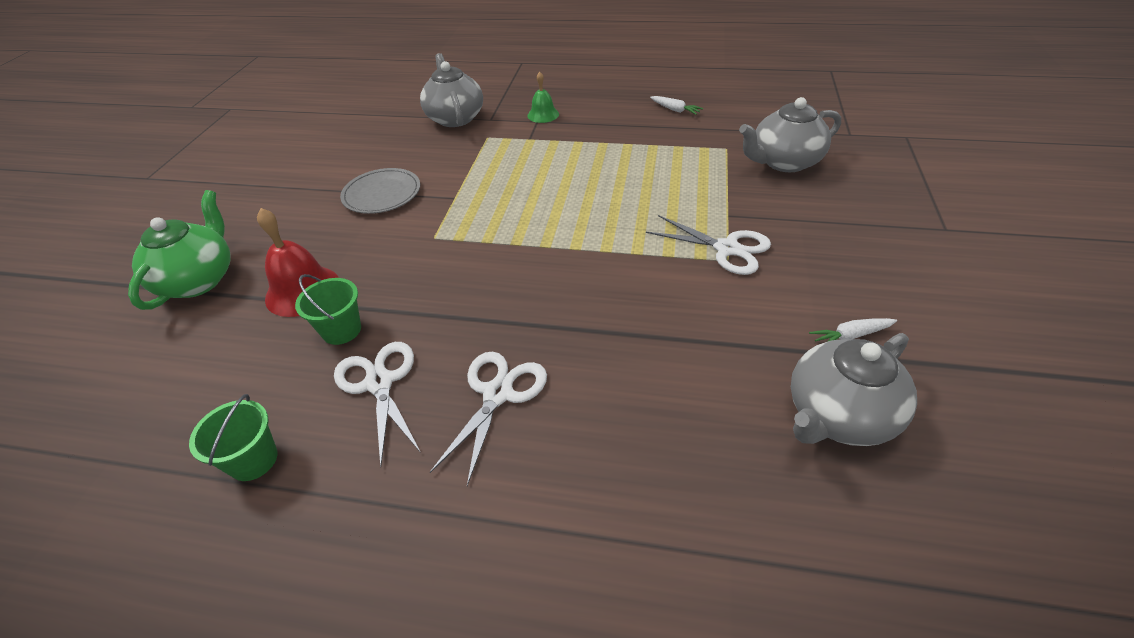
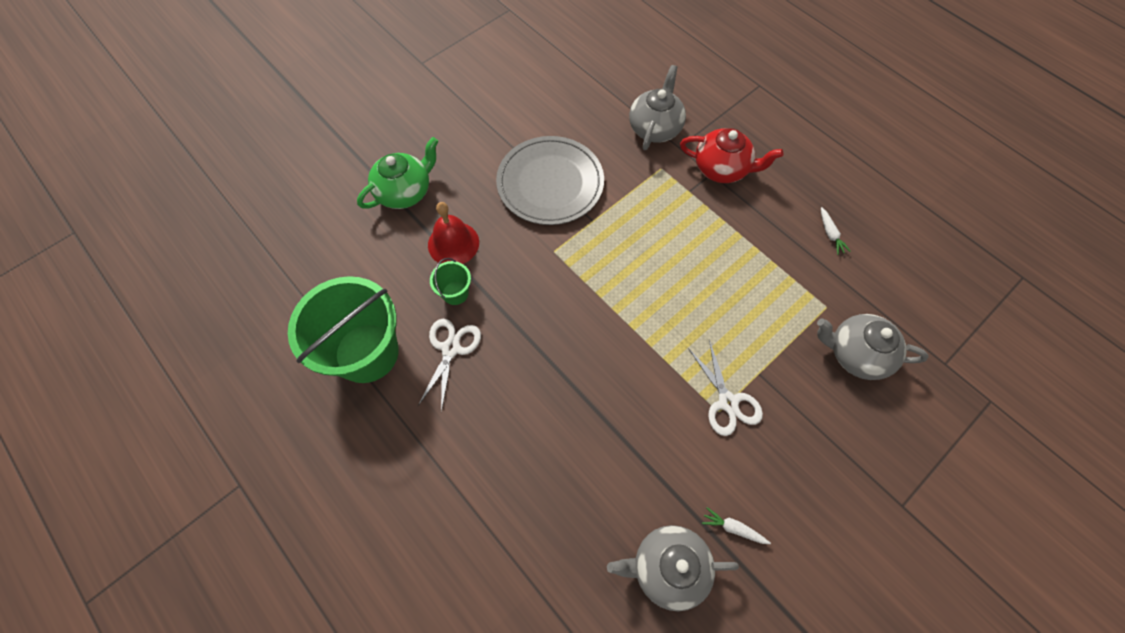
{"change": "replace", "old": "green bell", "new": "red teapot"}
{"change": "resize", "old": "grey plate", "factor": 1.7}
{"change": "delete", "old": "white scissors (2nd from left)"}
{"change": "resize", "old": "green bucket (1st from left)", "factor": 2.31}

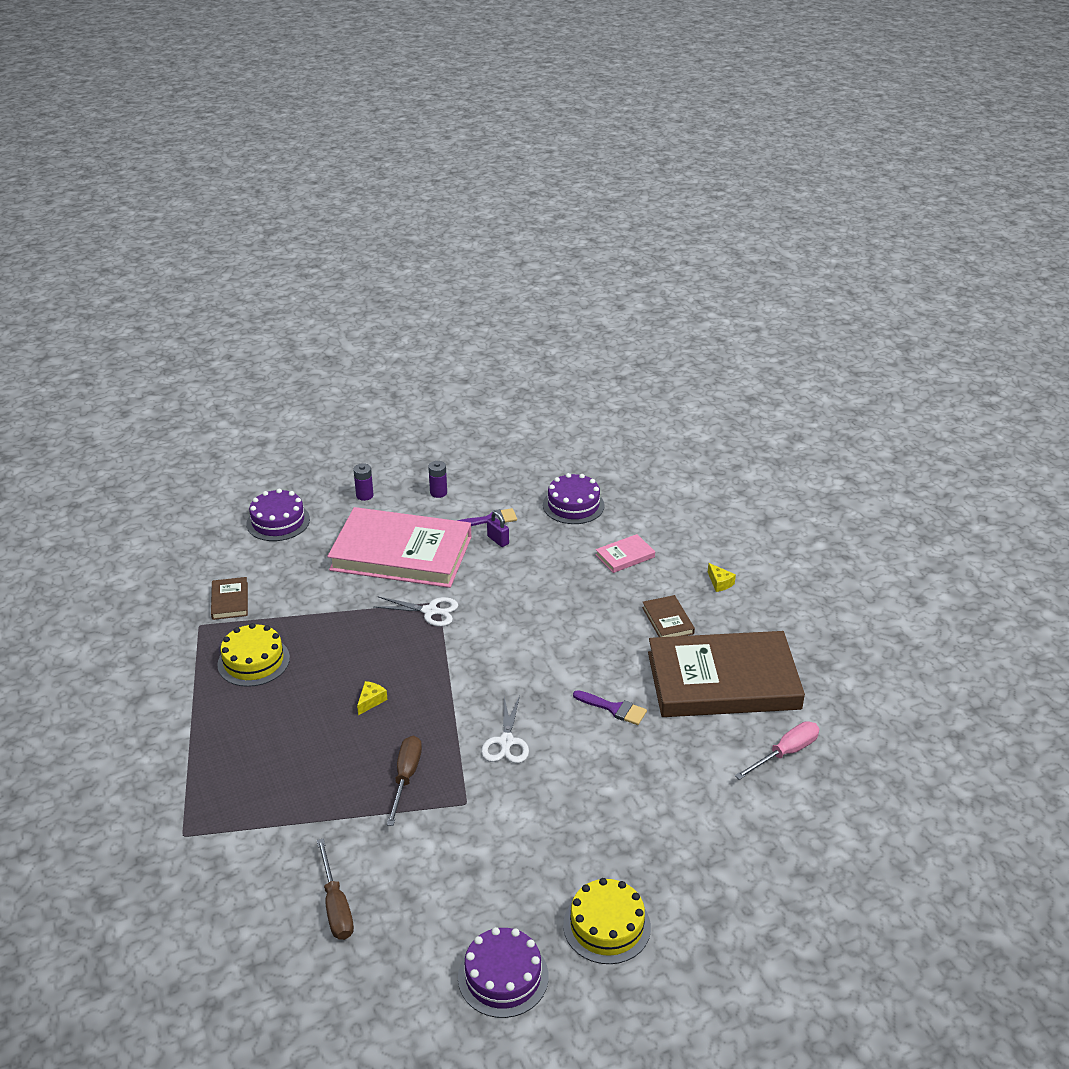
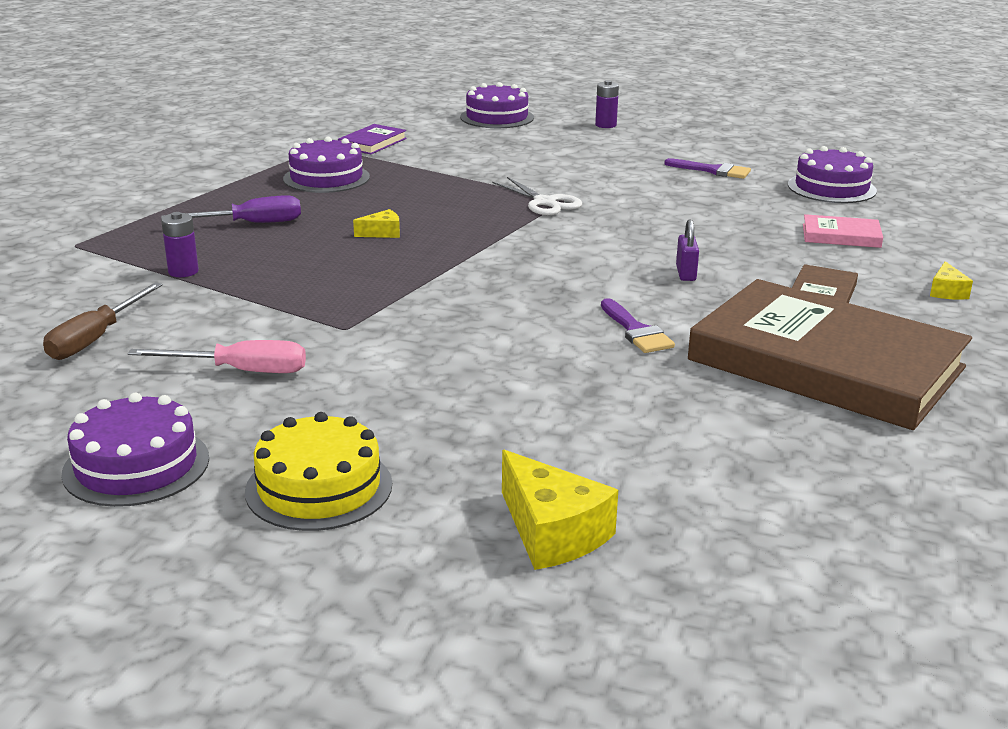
{"change": "move", "old": "purple battery (2nd from left in the first image)", "new": "purple battery (1st from left)"}
{"change": "delete", "old": "pink book (1st from left)"}
{"change": "move", "old": "purple padlock"}
{"change": "recolor", "old": "brown book (1st from left)", "new": "purple book"}
{"change": "recolor", "old": "yellow cake (1st from left)", "new": "purple cake (2nd from left)"}
{"change": "delete", "old": "white scissors (2nd from left)"}
{"change": "move", "old": "pink screwdriver"}
{"change": "delete", "old": "brown screwdriver (2nd from left)"}
{"change": "insert", "new": "purple screwdriver"}
{"change": "insert", "new": "yellow cheese (2nd from left)"}

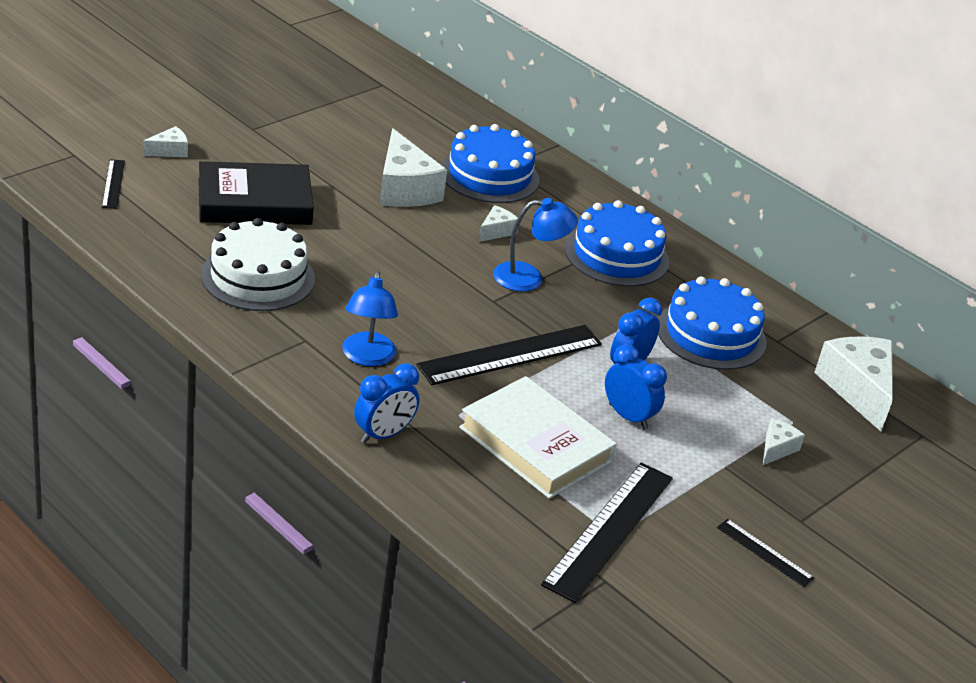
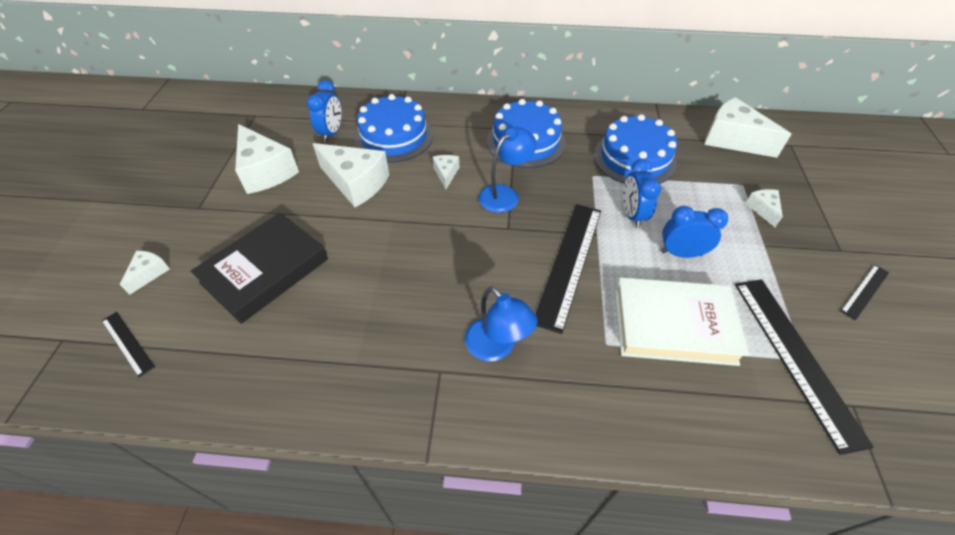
{"change": "delete", "old": "white cake"}
{"change": "move", "old": "blue clock (1st from left)"}
{"change": "rotate", "old": "black ruler (4th from left)", "degrees": -45}
{"change": "insert", "new": "white cheese (2nd from left)"}

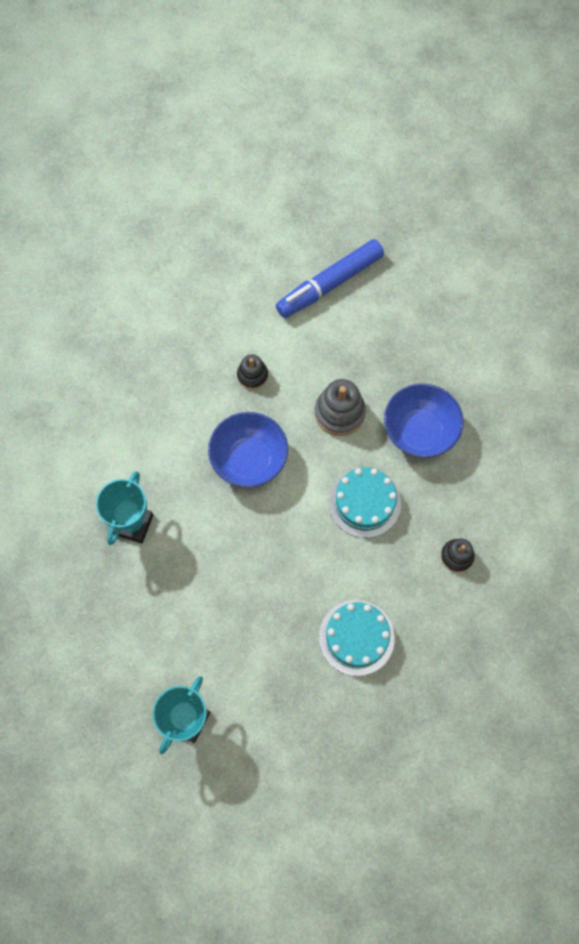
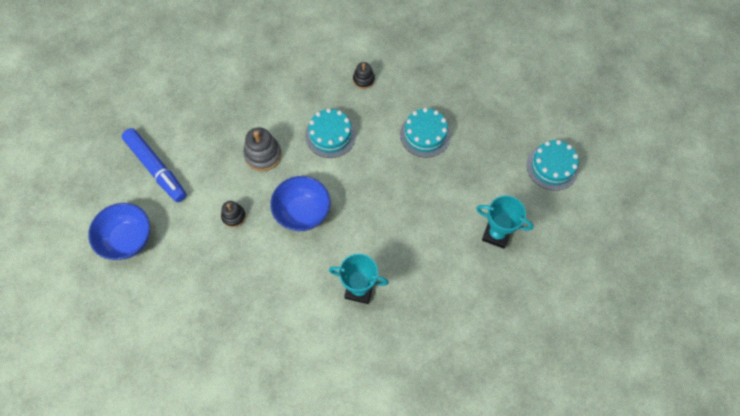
{"change": "move", "old": "blue bowl (2nd from left in the first image)", "new": "blue bowl (1st from left)"}
{"change": "insert", "new": "turquoise cake (3rd from left)"}

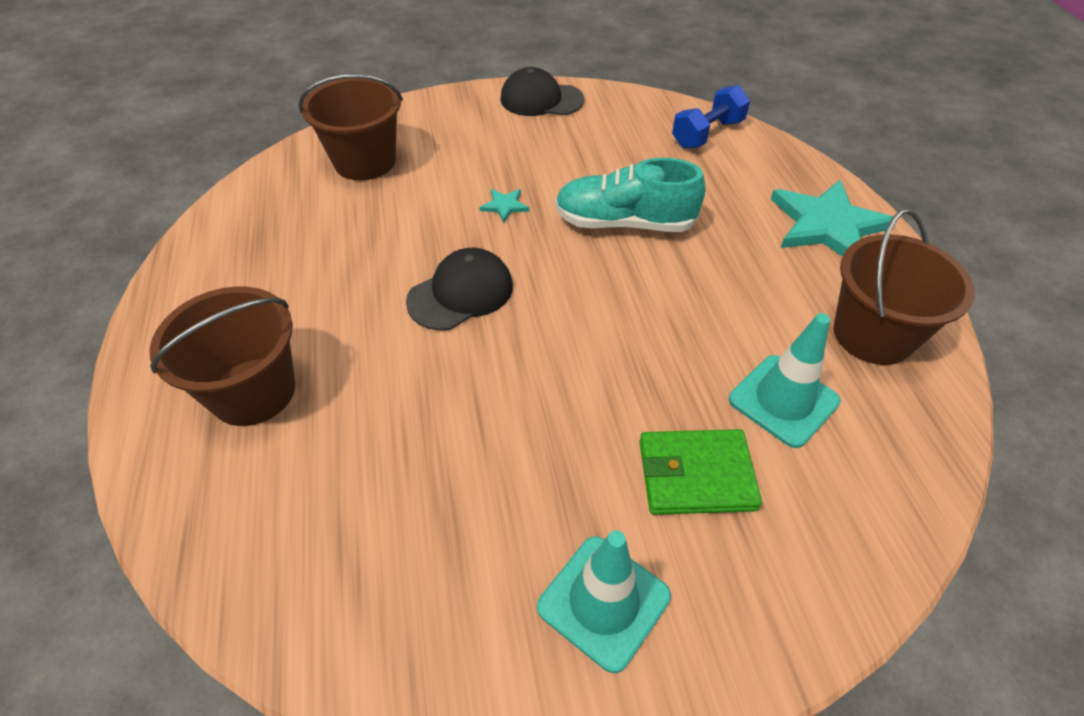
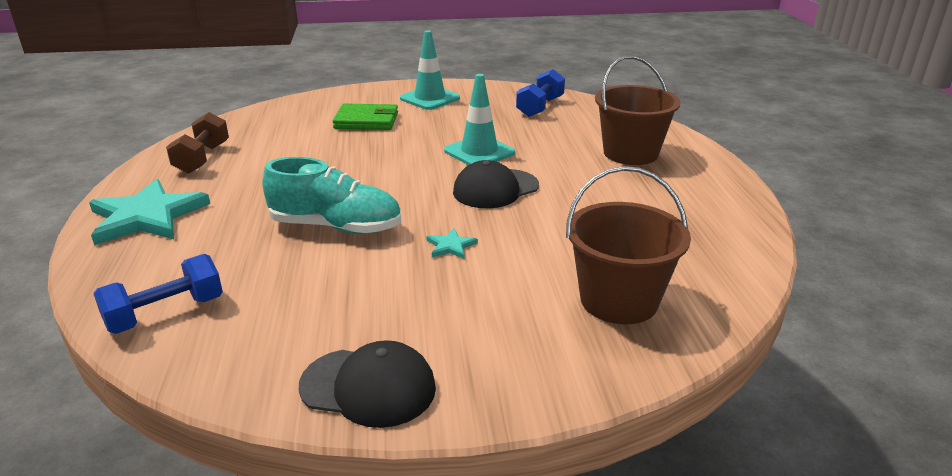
{"change": "replace", "old": "brown bucket (3rd from left)", "new": "brown dumbbell"}
{"change": "move", "old": "turquoise traffic cone (2nd from left)"}
{"change": "insert", "new": "blue dumbbell (2nd from left)"}

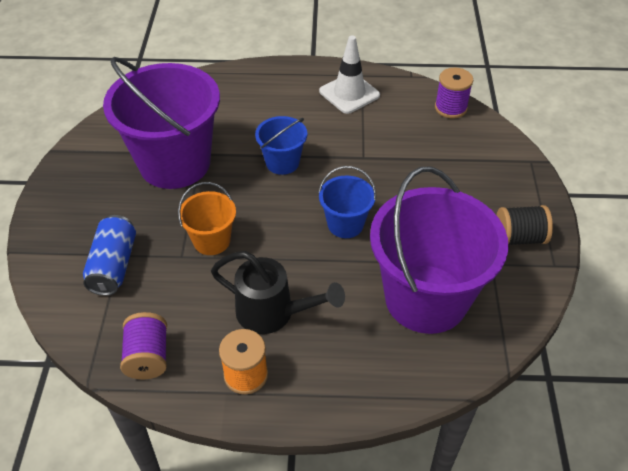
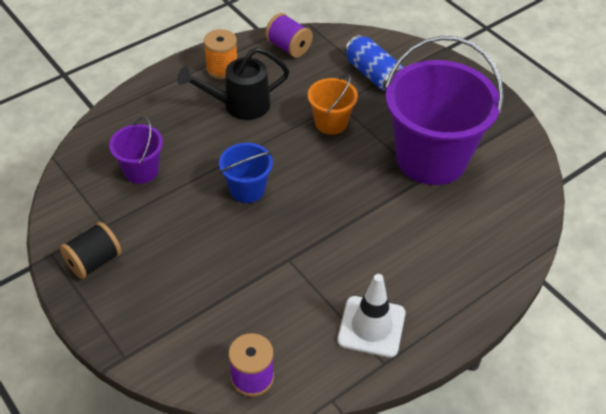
{"change": "delete", "old": "blue bucket (1st from left)"}
{"change": "resize", "old": "purple bucket (2nd from left in the first image)", "factor": 0.48}

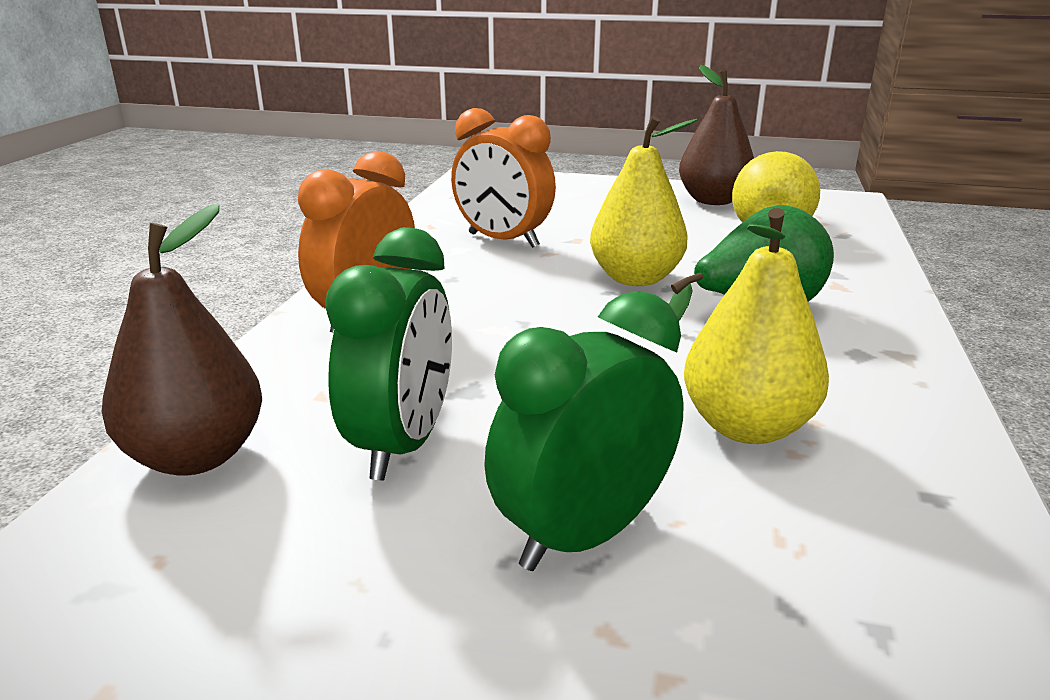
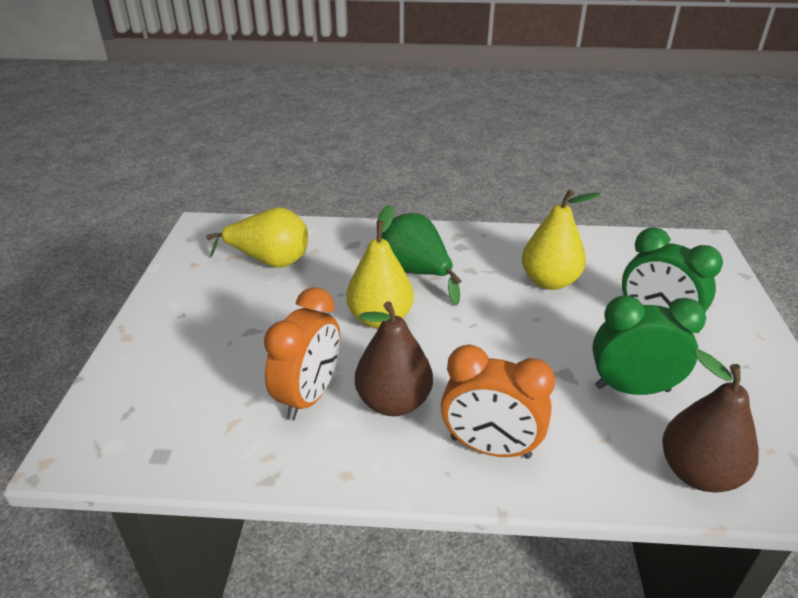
{"change": "move", "old": "brown pear (2nd from left in the first image)", "new": "brown pear (1st from left)"}

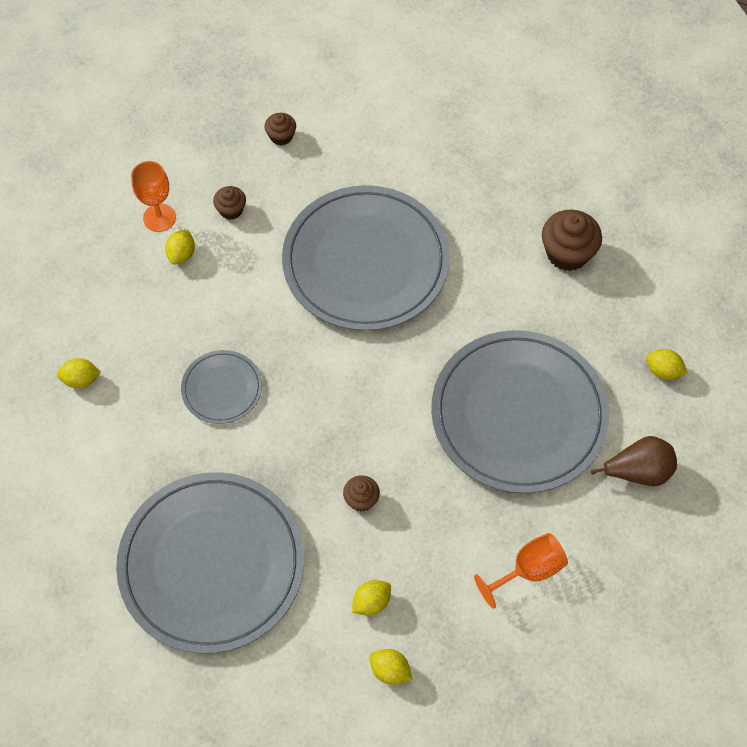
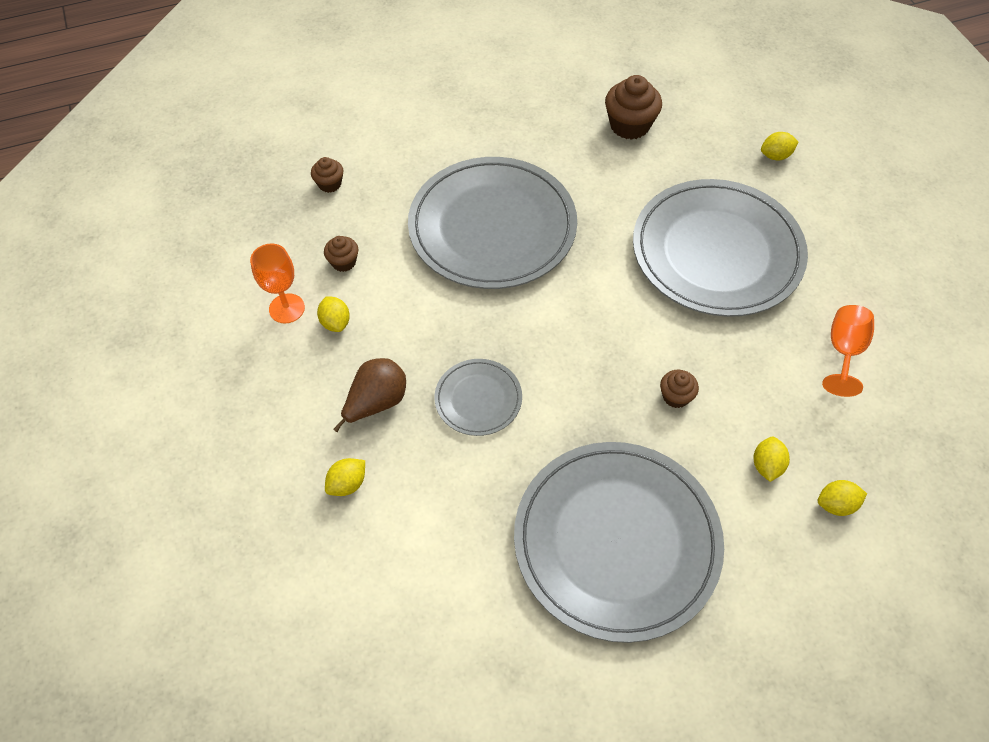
{"change": "move", "old": "brown pear"}

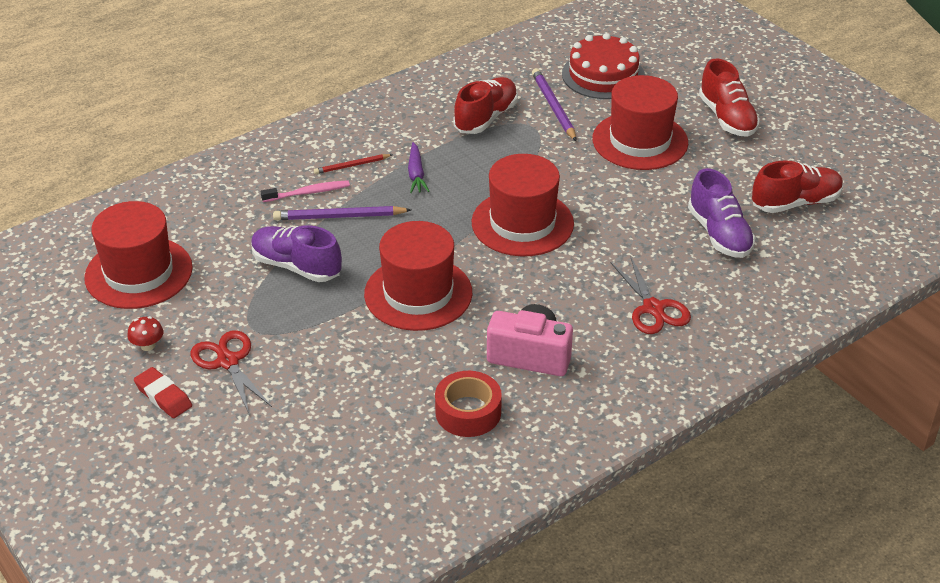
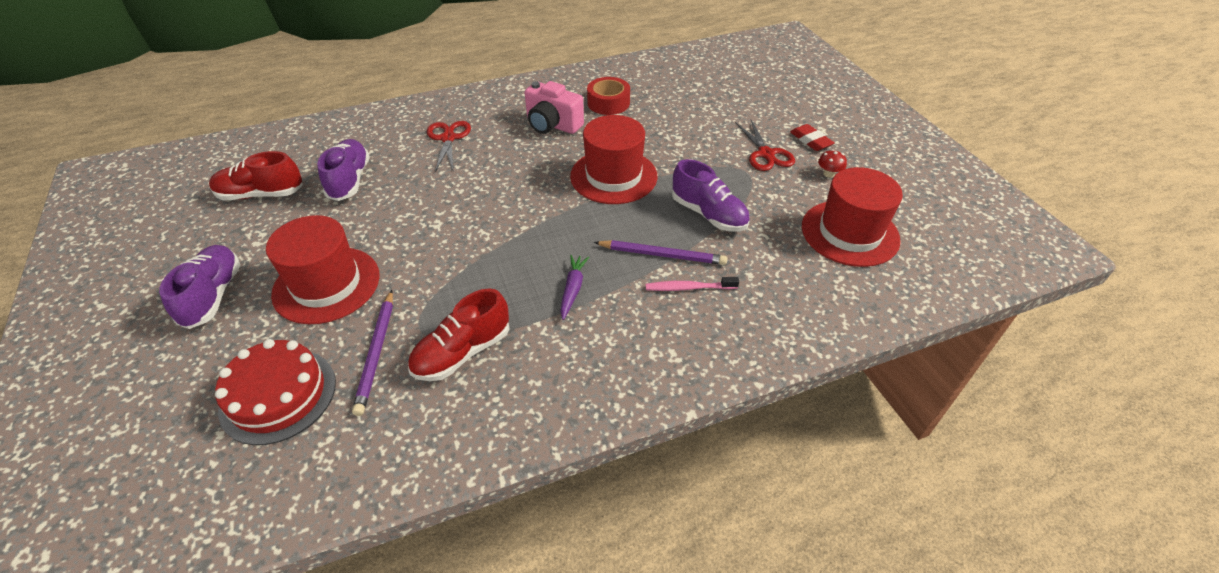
{"change": "recolor", "old": "red shoe (2nd from left)", "new": "purple shoe (1st from left)"}
{"change": "delete", "old": "red pencil"}
{"change": "delete", "old": "red hat (3rd from left)"}

